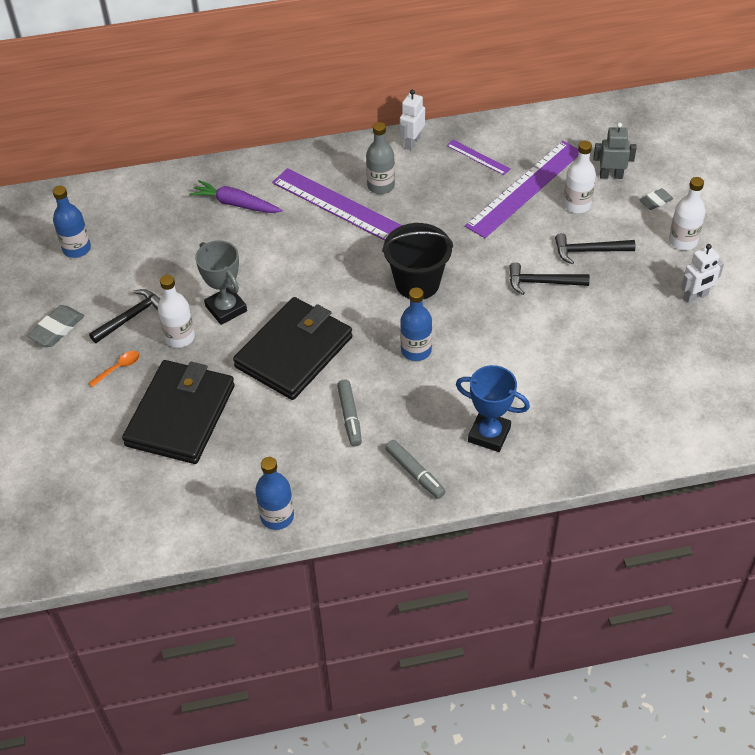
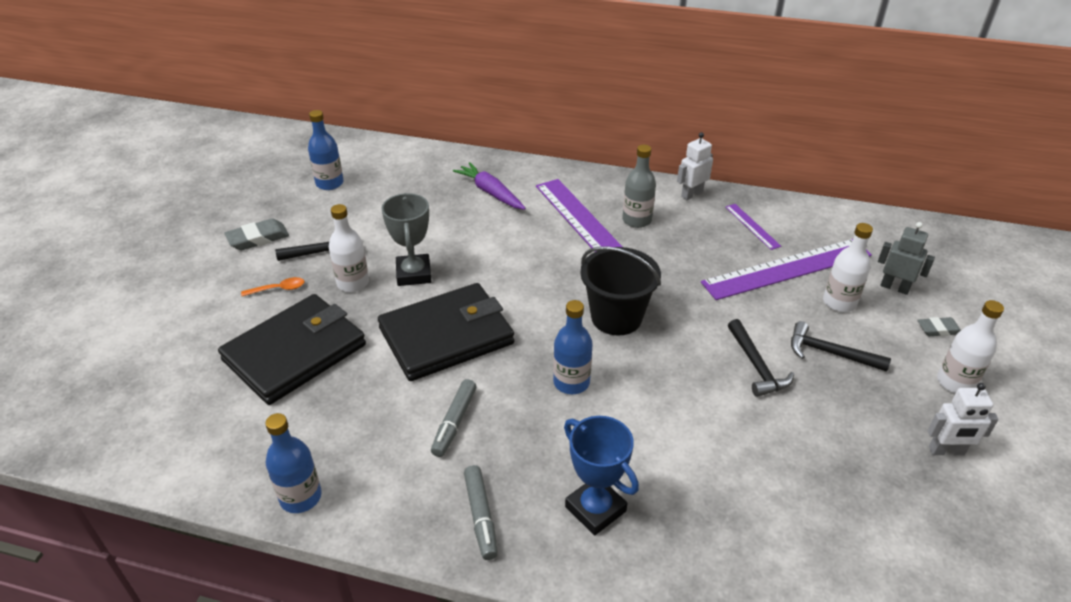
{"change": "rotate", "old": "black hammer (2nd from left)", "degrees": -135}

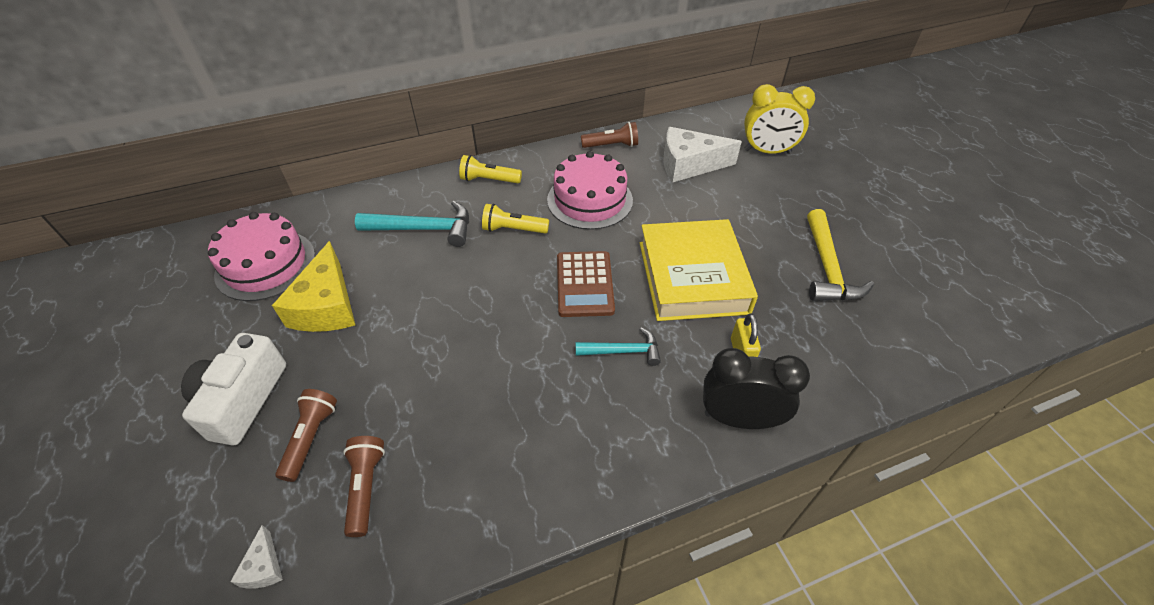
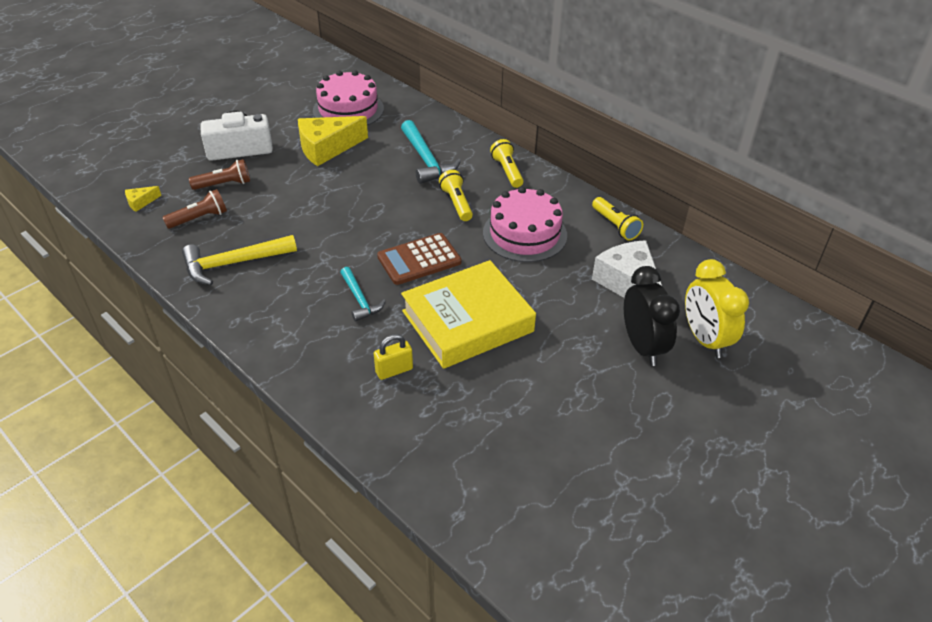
{"change": "recolor", "old": "brown flashlight (3rd from left)", "new": "yellow flashlight (3rd from left)"}
{"change": "move", "old": "yellow hammer"}
{"change": "move", "old": "black clock"}
{"change": "recolor", "old": "white cheese (1st from left)", "new": "yellow cheese (1st from left)"}

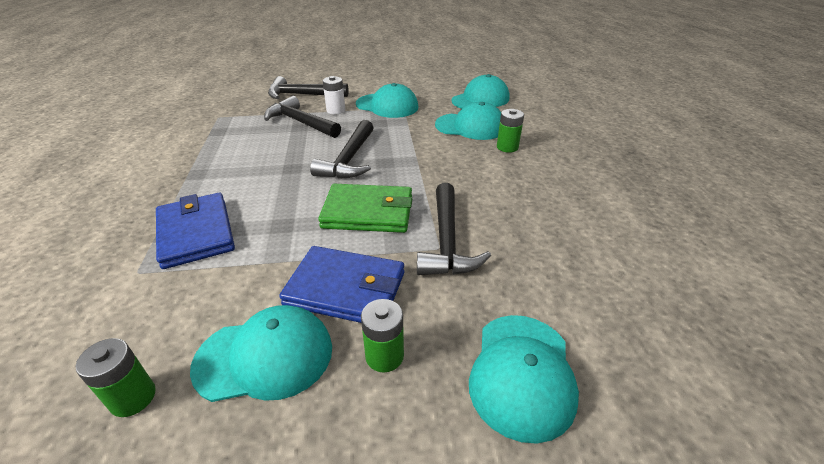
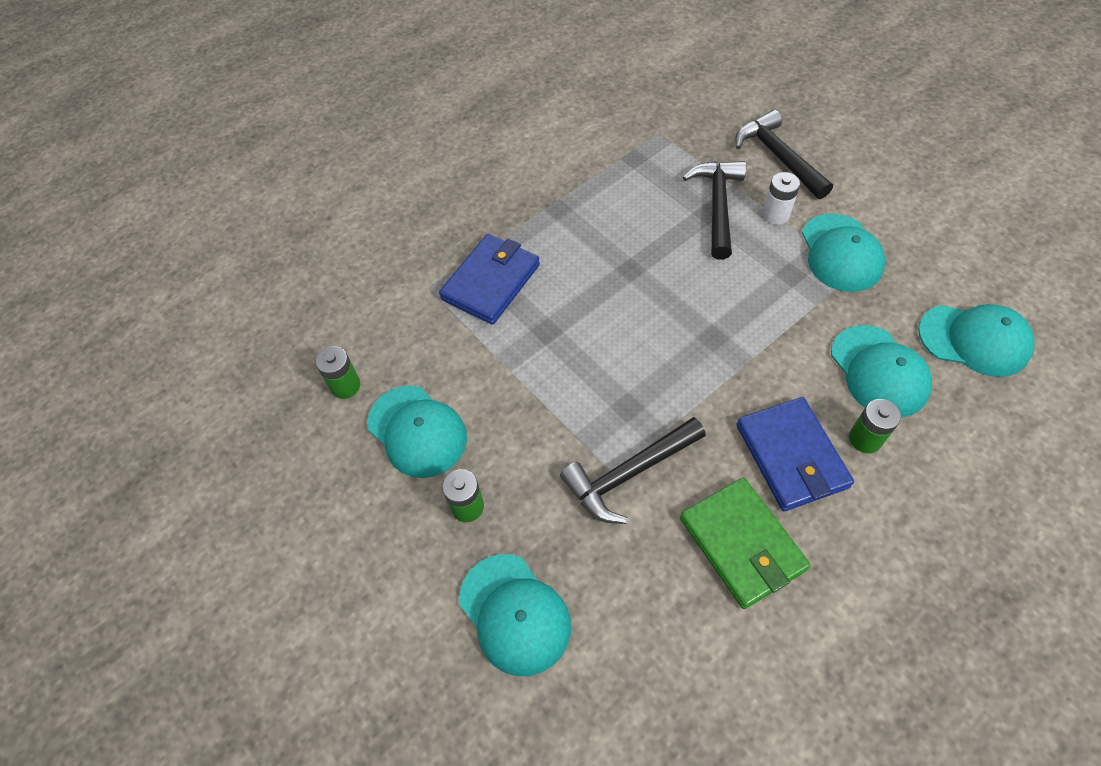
{"change": "delete", "old": "black hammer (3rd from left)"}
{"change": "move", "old": "green wallet"}
{"change": "move", "old": "blue wallet (2nd from left)"}
{"change": "rotate", "old": "turquoise cap (5th from left in the first image)", "degrees": -105}

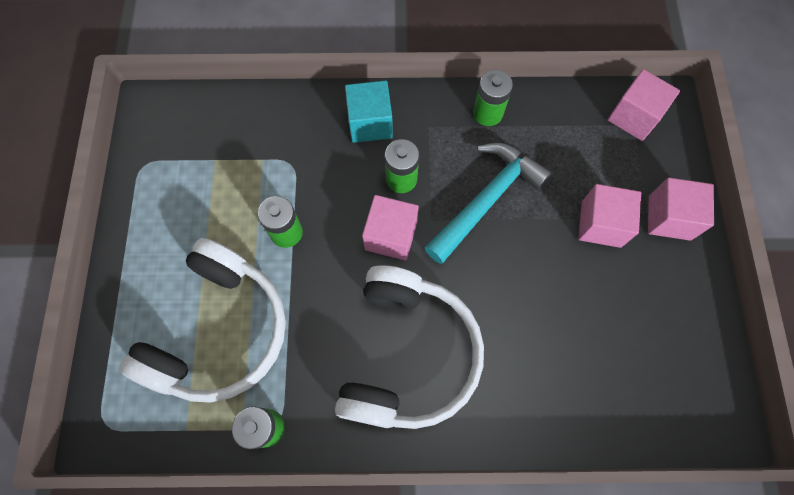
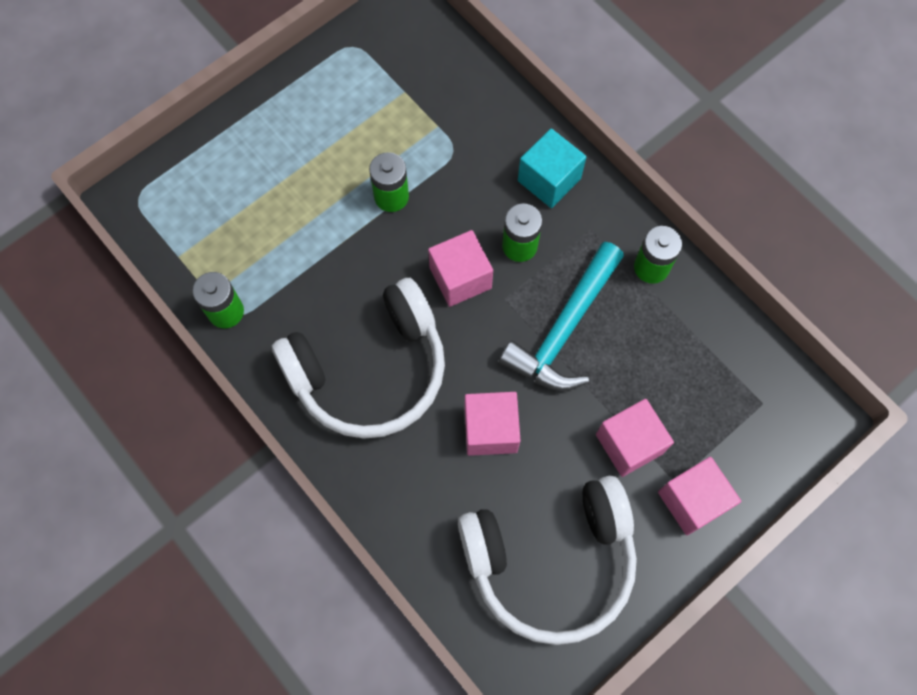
{"change": "move", "old": "pink cube (3rd from left in the first image)", "new": "pink cube (2nd from left)"}
{"change": "rotate", "old": "turquoise hammer", "degrees": 120}
{"change": "move", "old": "white headphones (1st from left in the first image)", "new": "white headphones (2nd from left)"}

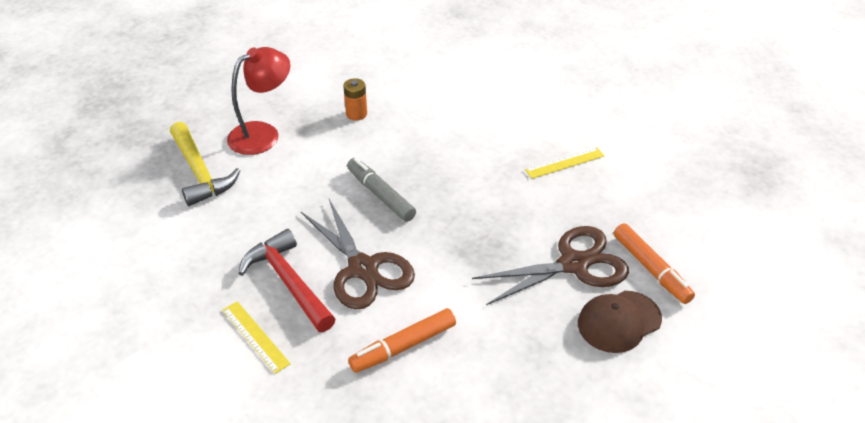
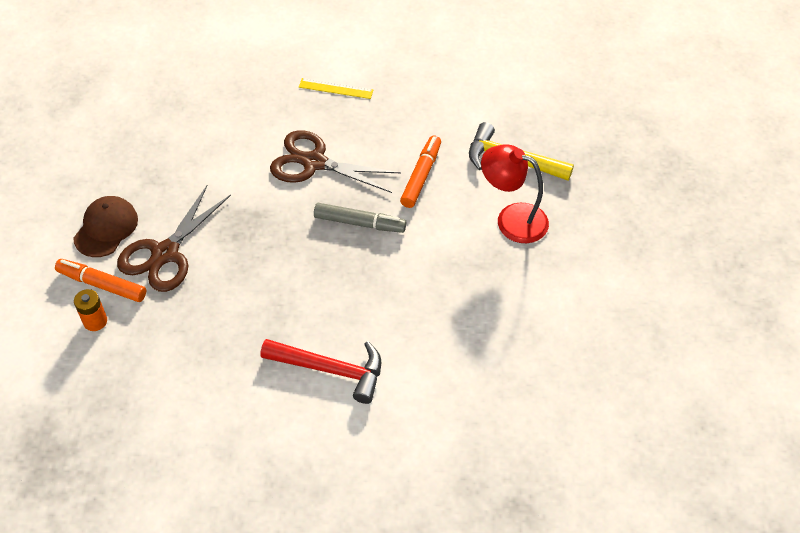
{"change": "rotate", "old": "red lamp", "degrees": 105}
{"change": "move", "old": "orange battery"}
{"change": "delete", "old": "yellow ruler (2nd from left)"}
{"change": "move", "old": "red hammer"}
{"change": "move", "old": "orange marker (1st from left in the first image)", "new": "orange marker (2nd from left)"}

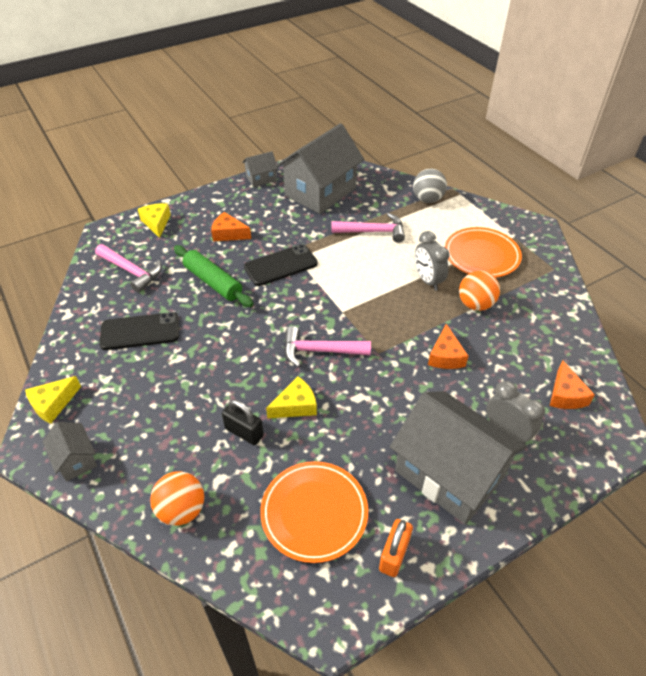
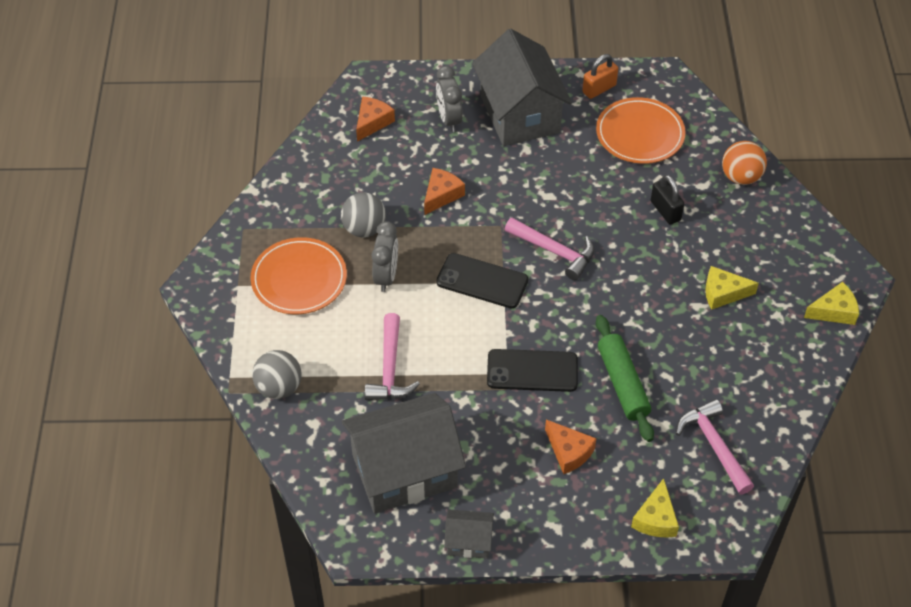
{"change": "rotate", "old": "pink hammer (3rd from left in the first image)", "degrees": -120}
{"change": "recolor", "old": "orange ball (2nd from left)", "new": "grey ball (2nd from left)"}
{"change": "move", "old": "black phone (1st from left)"}
{"change": "move", "old": "yellow cheese (3rd from left in the first image)", "new": "yellow cheese (2nd from left)"}
{"change": "delete", "old": "grey house (1st from left)"}

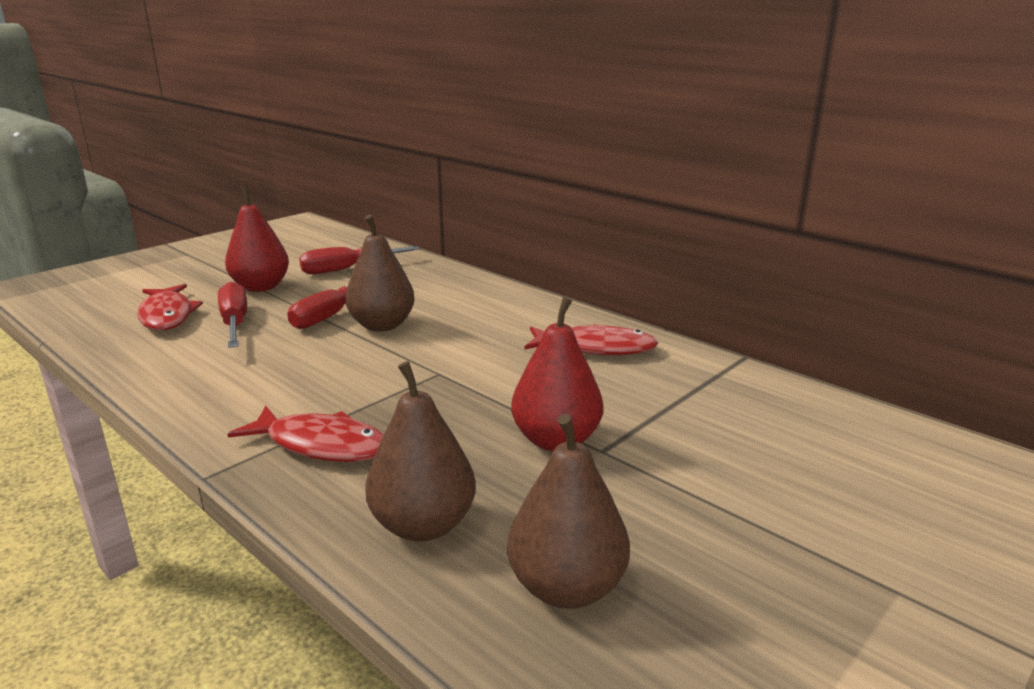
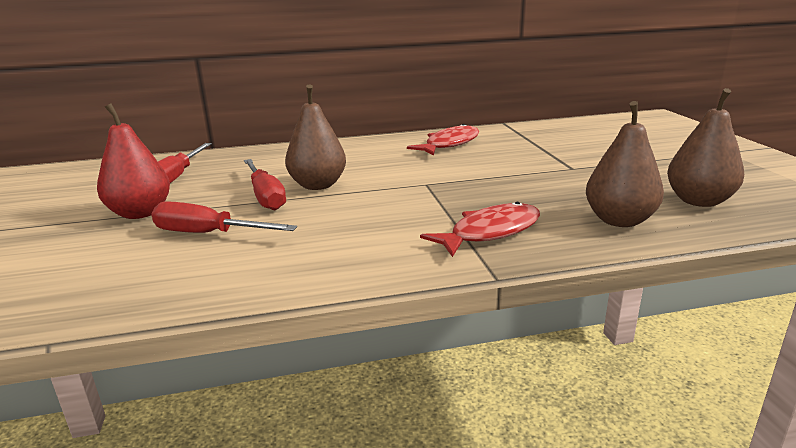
{"change": "delete", "old": "red fish (1st from left)"}
{"change": "delete", "old": "red pear (2nd from left)"}

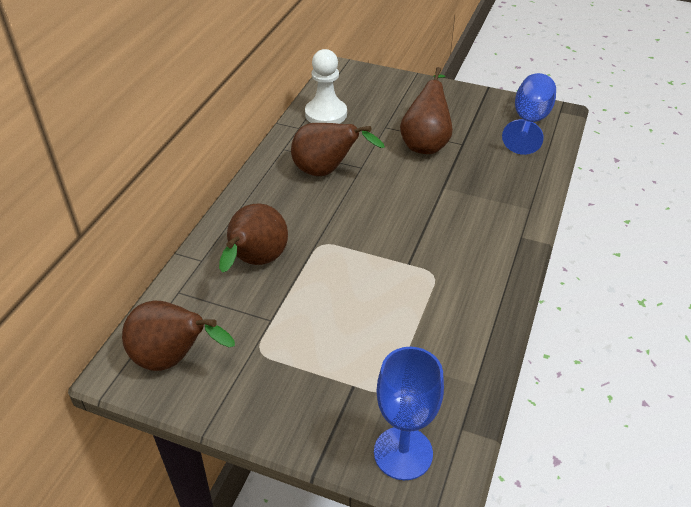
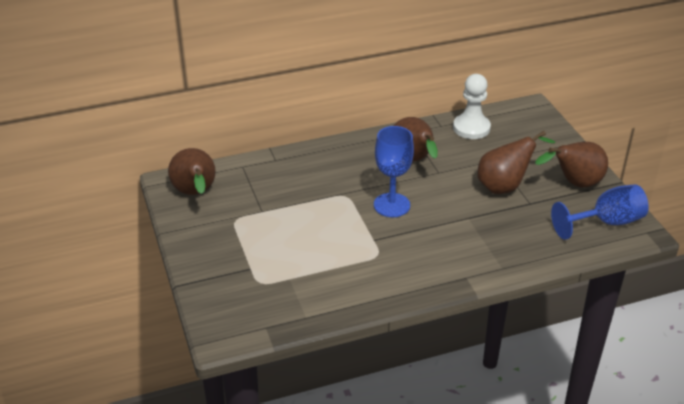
{"change": "move", "old": "brown pear (2nd from left in the first image)", "new": "brown pear (4th from left)"}
{"change": "move", "old": "blue goblet (1st from left)"}

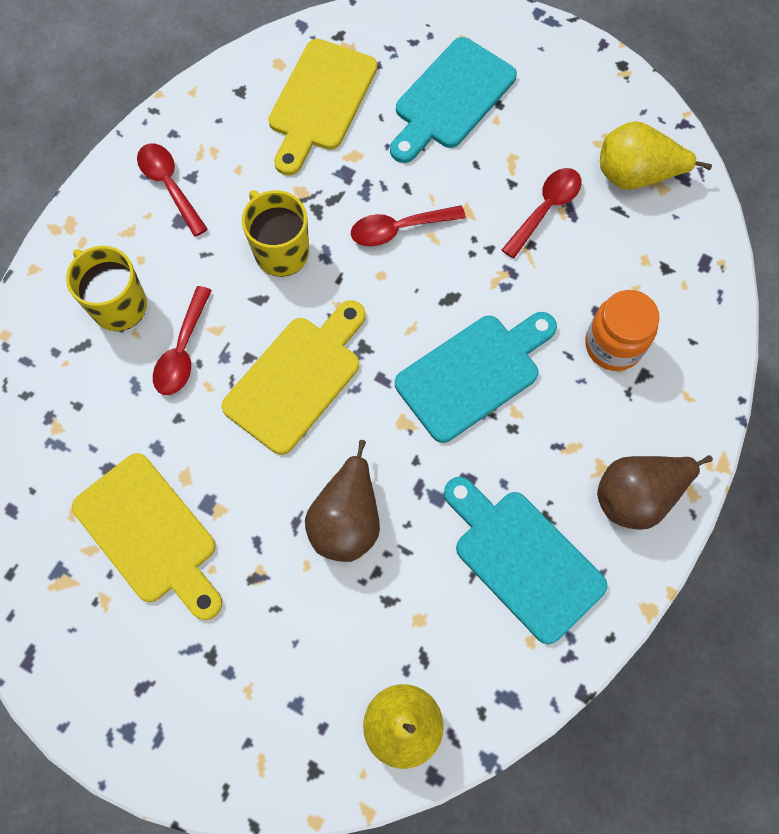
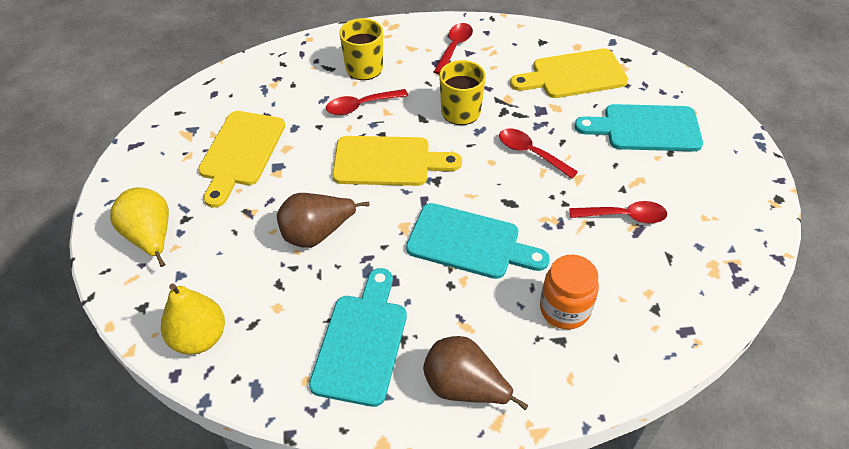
{"change": "move", "old": "yellow pear (2nd from left in the first image)", "new": "yellow pear (1st from left)"}

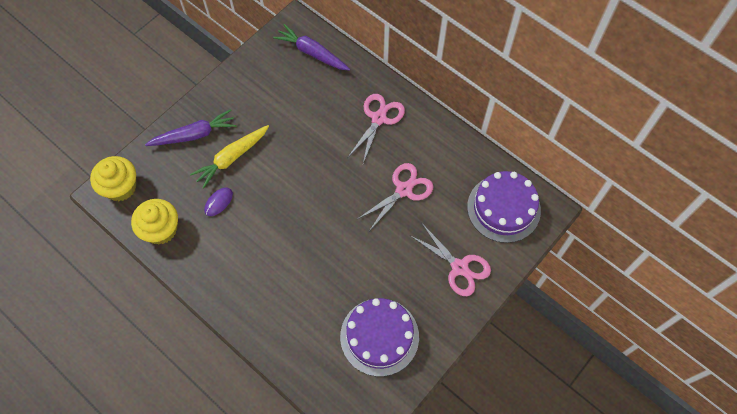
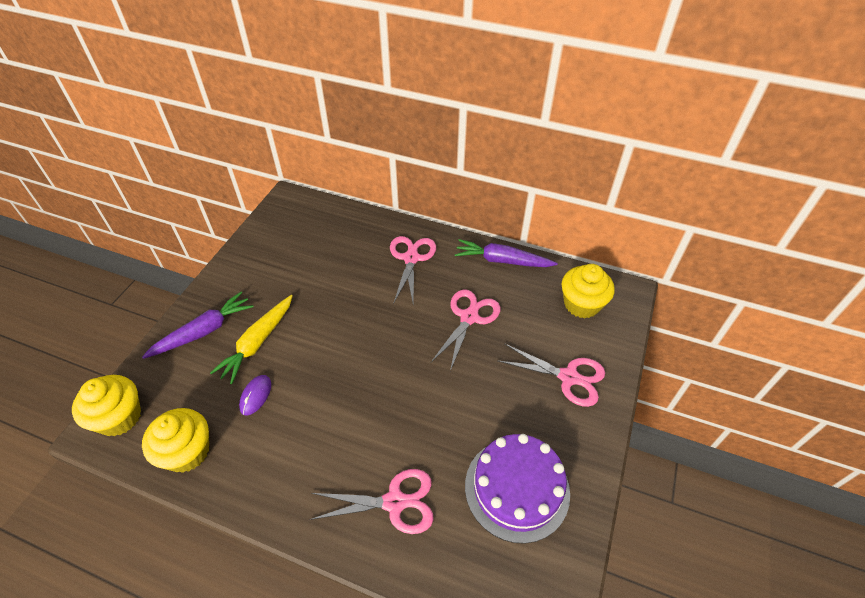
{"change": "move", "old": "purple carrot (2nd from left)"}
{"change": "replace", "old": "purple cake (2nd from left)", "new": "yellow cupcake (3rd from left)"}
{"change": "insert", "new": "pink scissors (1st from left)"}

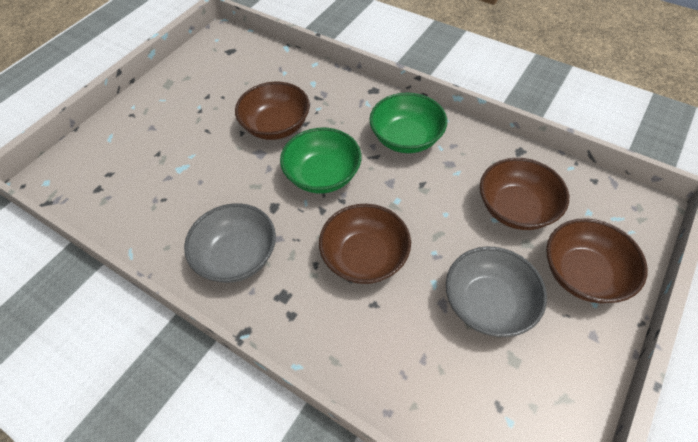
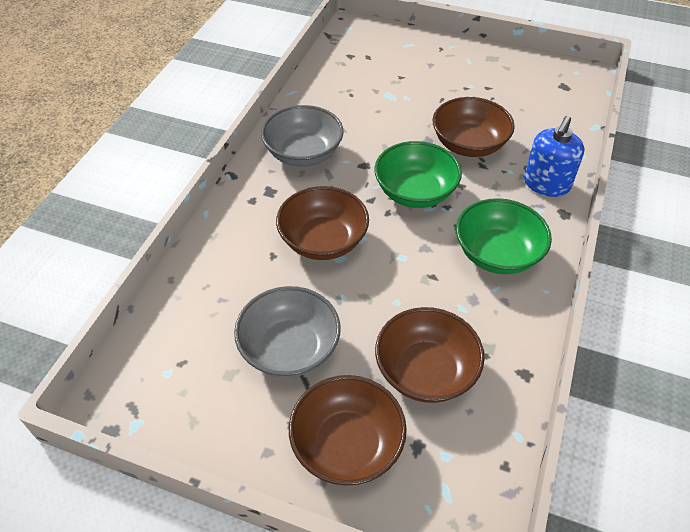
{"change": "insert", "new": "blue soap dispenser"}

